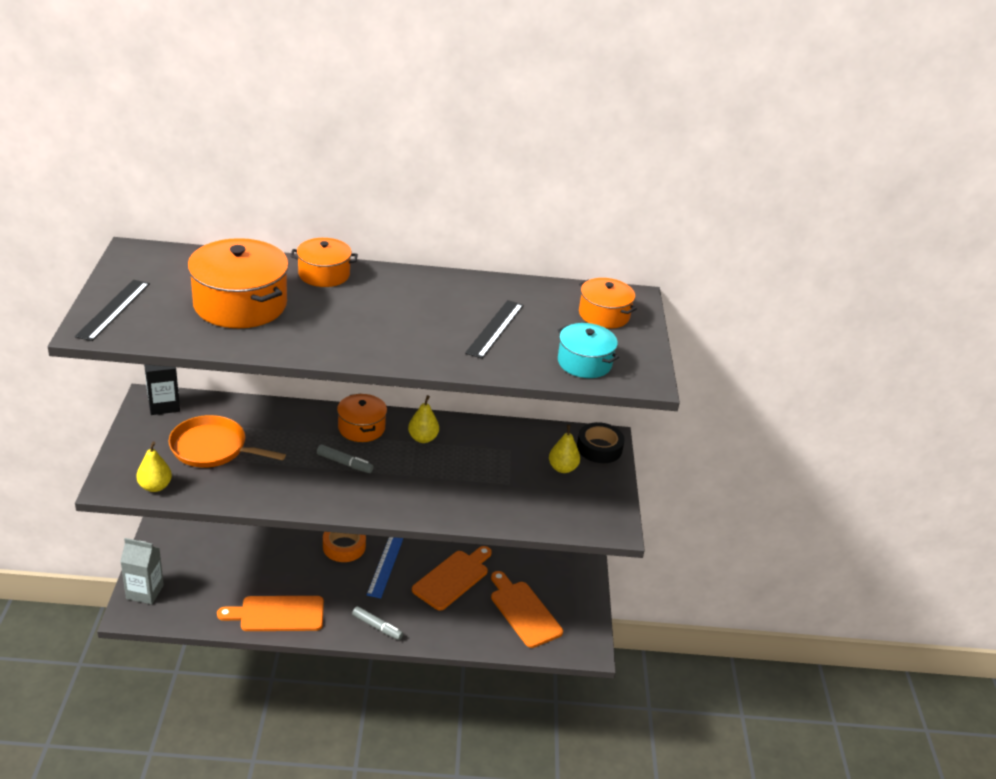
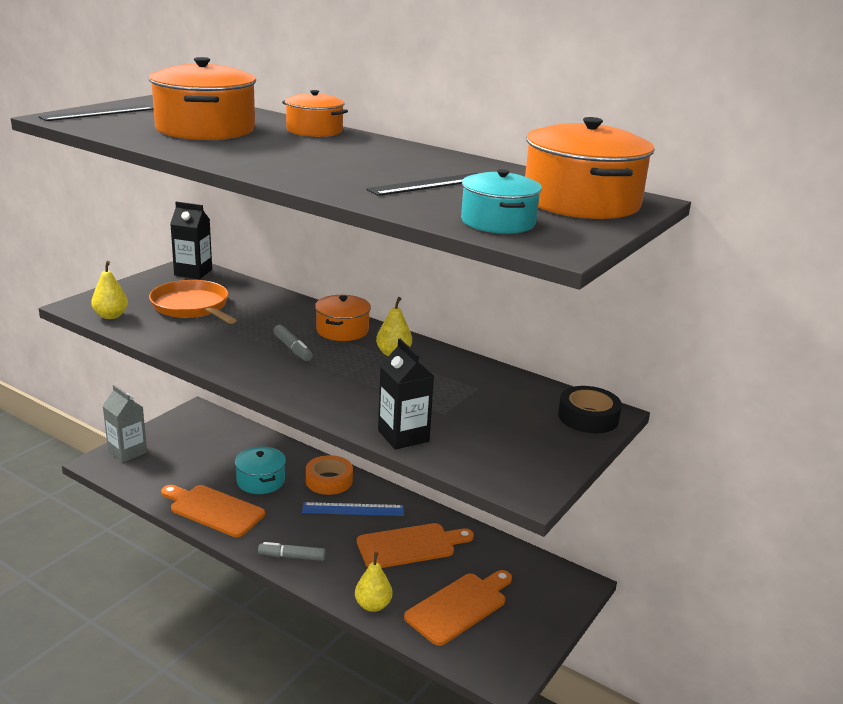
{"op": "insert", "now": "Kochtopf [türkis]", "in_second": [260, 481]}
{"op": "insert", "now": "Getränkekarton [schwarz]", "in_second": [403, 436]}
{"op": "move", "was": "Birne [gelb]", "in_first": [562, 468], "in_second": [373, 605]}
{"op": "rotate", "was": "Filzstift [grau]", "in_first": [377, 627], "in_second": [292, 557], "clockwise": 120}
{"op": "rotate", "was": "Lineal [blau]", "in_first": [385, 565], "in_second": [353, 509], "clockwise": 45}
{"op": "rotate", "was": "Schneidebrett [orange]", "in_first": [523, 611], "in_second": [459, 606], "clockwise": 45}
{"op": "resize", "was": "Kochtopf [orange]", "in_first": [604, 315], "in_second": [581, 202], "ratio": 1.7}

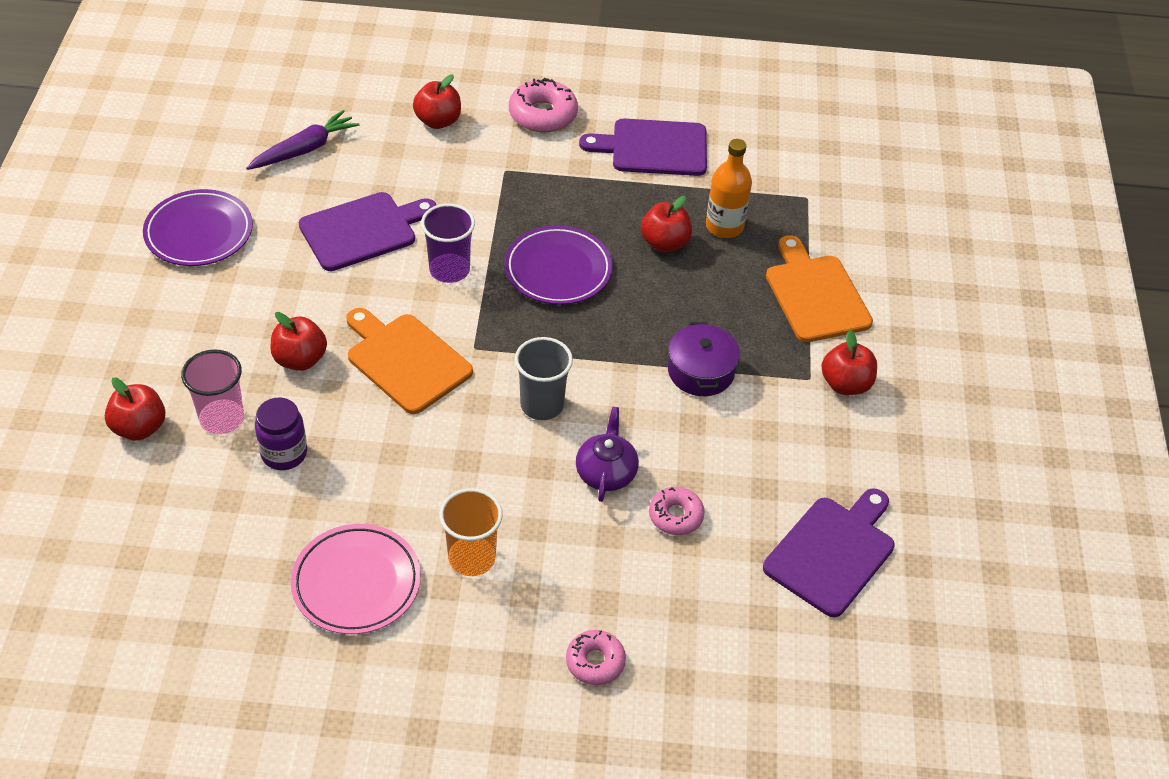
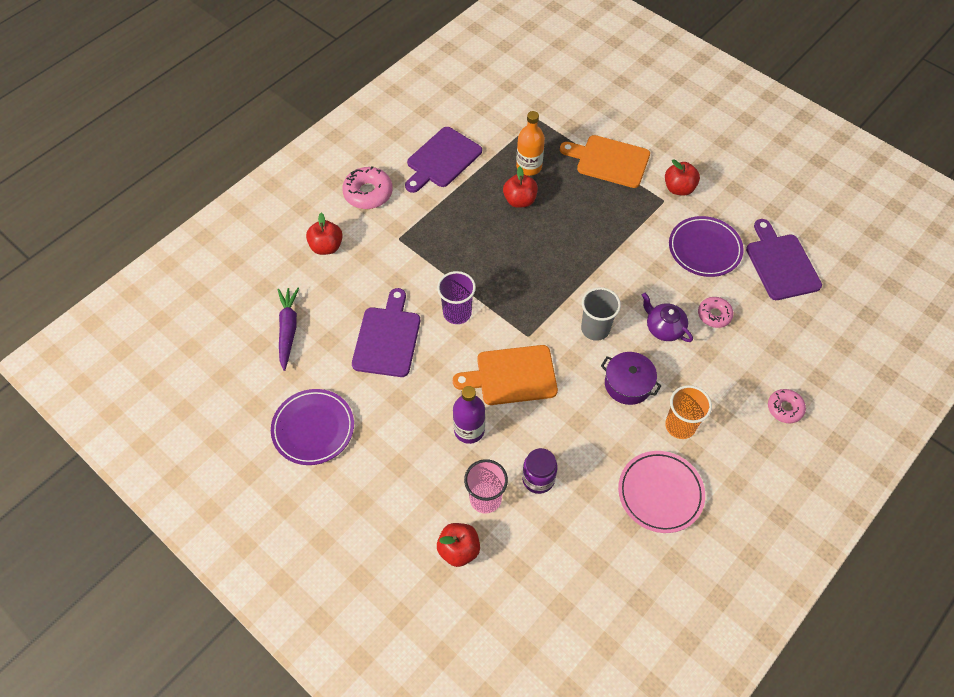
{"op": "move", "was": "Teller [lila]", "in_first": [558, 270], "in_second": [704, 249]}
{"op": "move", "was": "Kochtopf [lila]", "in_first": [701, 371], "in_second": [628, 384]}
{"op": "replace", "was": "Apfel [rot]", "now": "Flasche [lila]", "in_first": [300, 359], "in_second": [469, 430]}

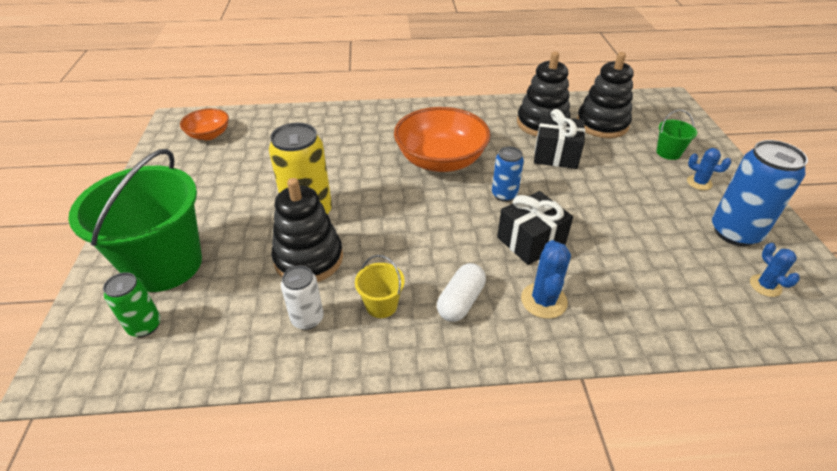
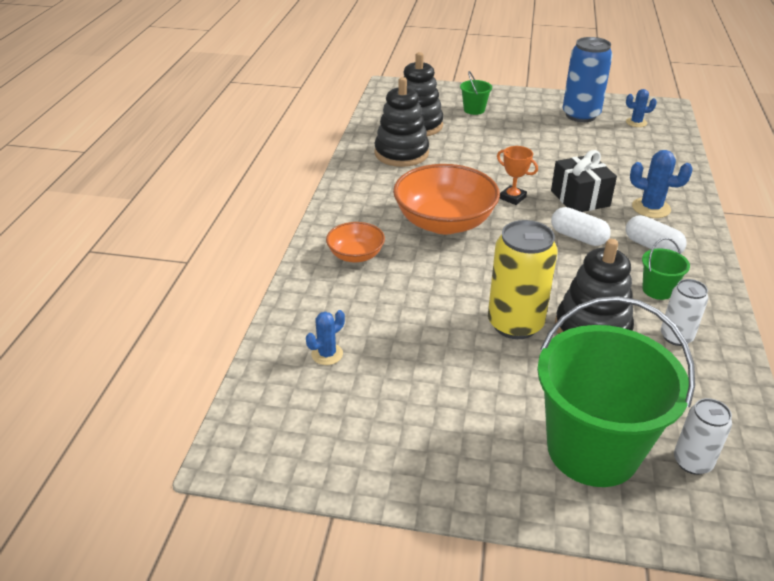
{"op": "delete", "was": "Geschenk [schwarz]", "in_first": [556, 155]}
{"op": "insert", "now": "Kapsel [weiß]", "in_second": [578, 237]}
{"op": "move", "was": "Schüssel [orange]", "in_first": [209, 135], "in_second": [356, 255]}
{"op": "move", "was": "Kaktus [blau]", "in_first": [699, 183], "in_second": [327, 354]}
{"op": "replace", "was": "Dose [blau]", "now": "Pokal [orange]", "in_first": [504, 194], "in_second": [512, 198]}
{"op": "recolor", "was": "Dose [grün]", "now": "Dose [weiß]", "in_first": [145, 326], "in_second": [692, 462]}
{"op": "recolor", "was": "Eimer [gelb]", "now": "Eimer [grün]", "in_first": [381, 305], "in_second": [657, 290]}

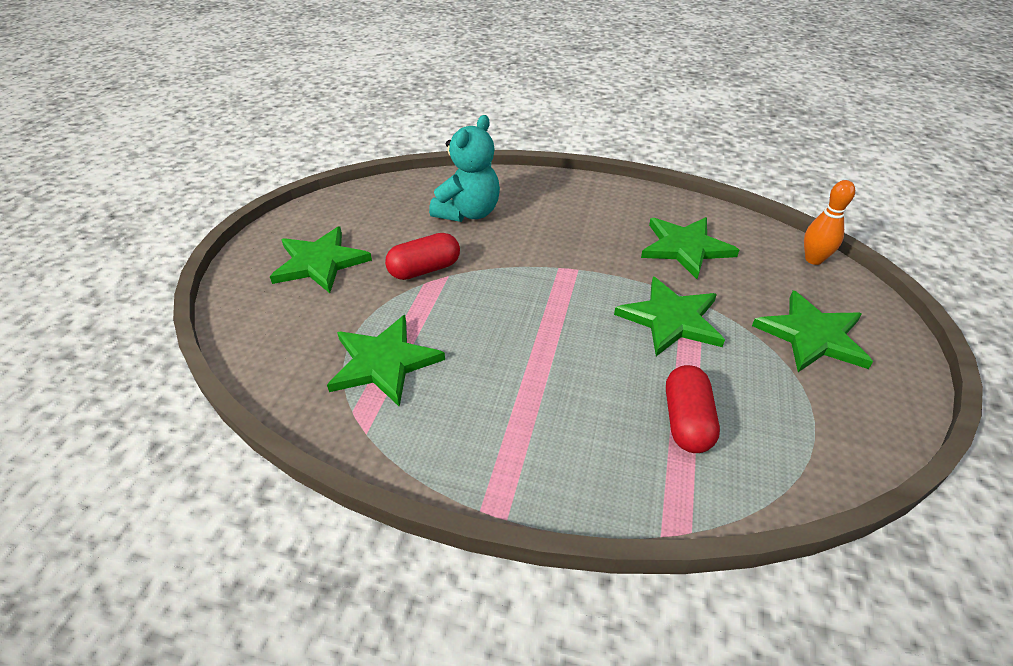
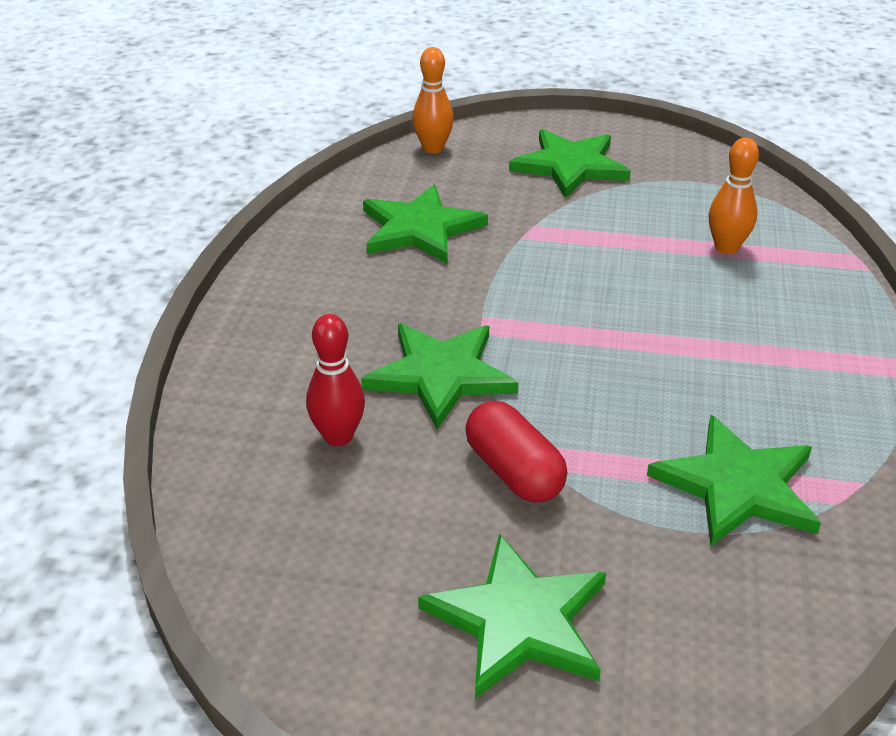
{"op": "move", "was": "Stern [grün]", "in_first": [671, 319], "in_second": [440, 375]}
{"op": "replace", "was": "Teddybär [türkis]", "now": "Bowlingkegel [rot]", "in_first": [468, 213], "in_second": [338, 436]}
{"op": "replace", "was": "Kapsel [rot]", "now": "Bowlingkegel [orange]", "in_first": [687, 421], "in_second": [726, 247]}

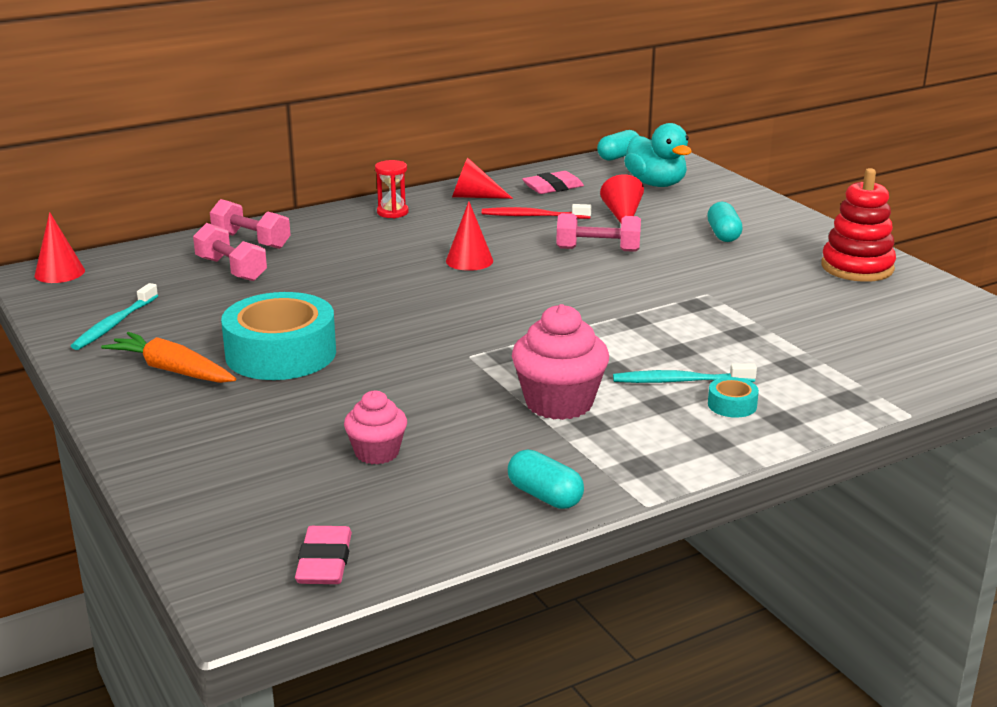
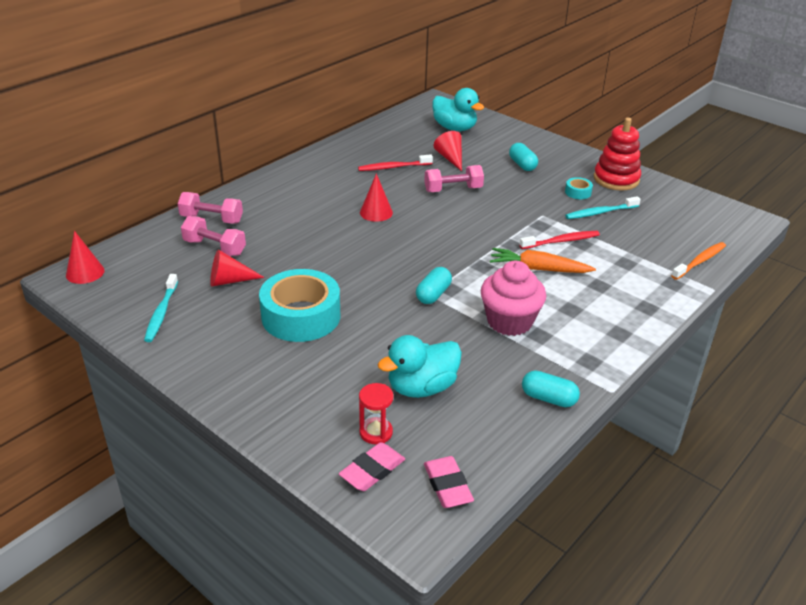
{"op": "insert", "now": "Zahnbürste [rot]", "in_second": [561, 241]}
{"op": "insert", "now": "Zahnbürste [orange]", "in_second": [700, 261]}
{"op": "move", "was": "Karotte [orange]", "in_first": [172, 370], "in_second": [538, 269]}
{"op": "move", "was": "Sanduhr [rot]", "in_first": [392, 212], "in_second": [376, 432]}
{"op": "move", "was": "Kegel [rot]", "in_first": [474, 196], "in_second": [229, 281]}
{"op": "move", "was": "Radiergummi [rosa]", "in_first": [553, 187], "in_second": [372, 470]}
{"op": "move", "was": "Kapsel [türkis]", "in_first": [618, 156], "in_second": [433, 294]}
{"op": "move", "was": "Zahnbürste [türkis]", "in_first": [680, 381], "in_second": [600, 212]}
{"op": "move", "was": "Klebeband [türkis]", "in_first": [732, 405], "in_second": [578, 192]}
{"op": "replace", "was": "Muffin [rosa]", "now": "Ente [türkis]", "in_first": [377, 453], "in_second": [422, 387]}

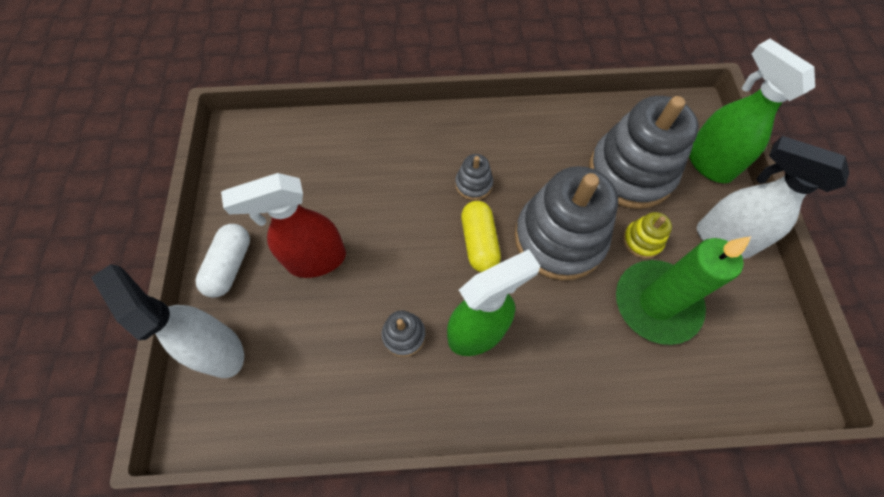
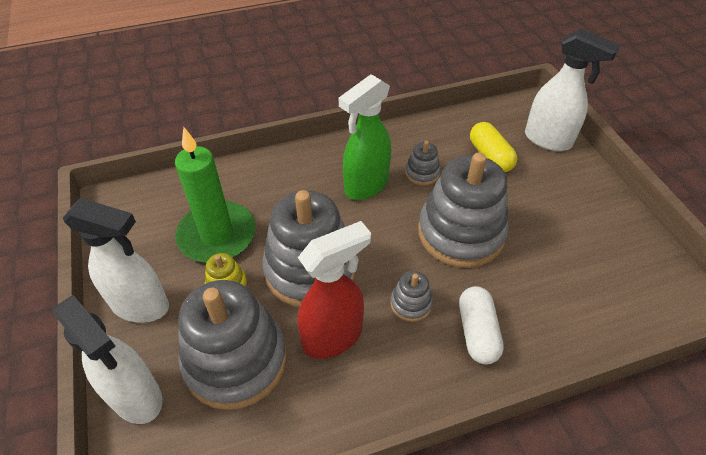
{"op": "insert", "now": "Stapelspielzeug [grau]", "in_second": [461, 233]}
{"op": "move", "was": "Kapsel [weiß]", "in_first": [230, 266], "in_second": [477, 332]}
{"op": "move", "was": "Sprühflasche [rot]", "in_first": [316, 260], "in_second": [333, 337]}
{"op": "move", "was": "Kapsel [gelb]", "in_first": [479, 242], "in_second": [490, 156]}
{"op": "recolor", "was": "Sprühflasche [grün]", "now": "Sprühflasche [weiß]", "in_first": [708, 163], "in_second": [137, 397]}

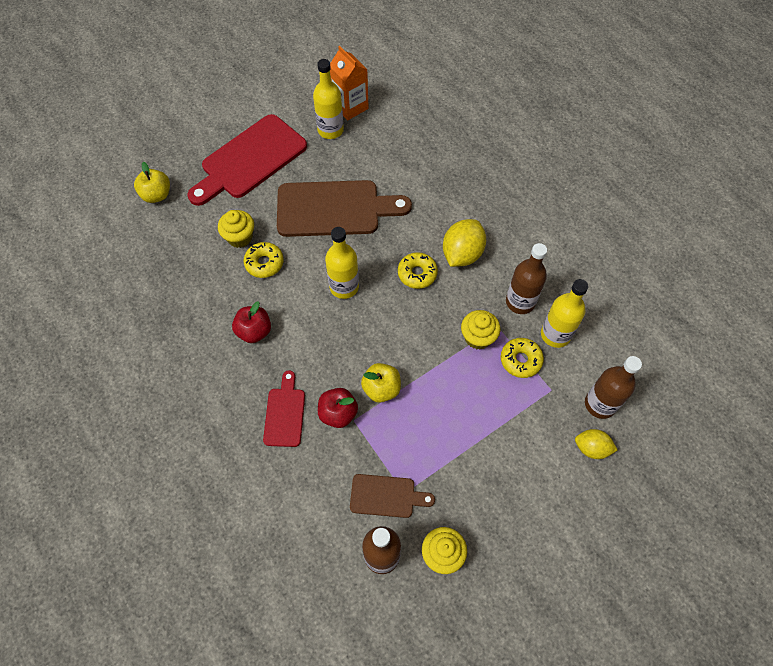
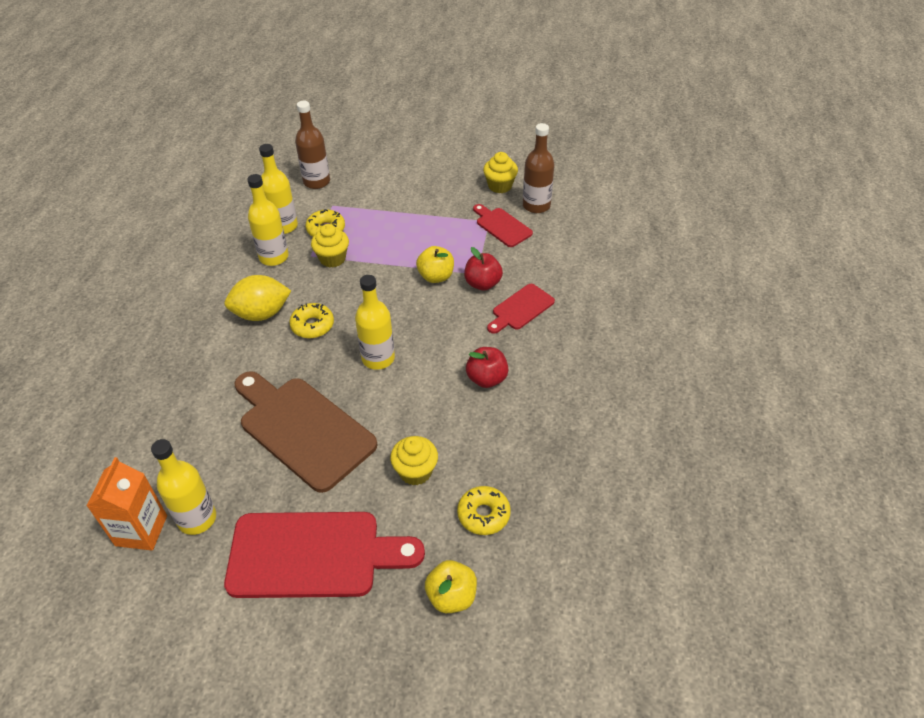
{"op": "delete", "was": "Zitrone [gelb]", "in_first": [591, 448]}
{"op": "move", "was": "Donut [gelb]", "in_first": [264, 263], "in_second": [483, 514]}
{"op": "recolor", "was": "Schneidebrett [braun]", "now": "Schneidebrett [rot]", "in_first": [386, 496], "in_second": [502, 226]}
{"op": "recolor", "was": "Flasche [braun]", "now": "Flasche [gelb]", "in_first": [520, 302], "in_second": [274, 257]}

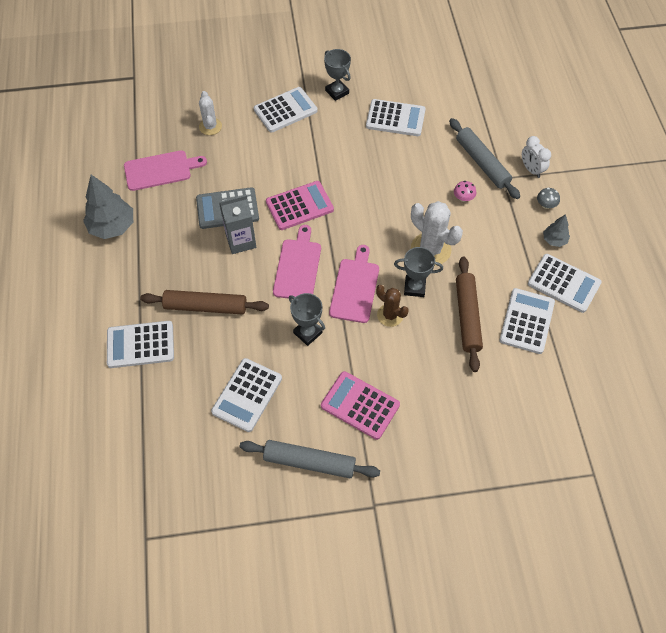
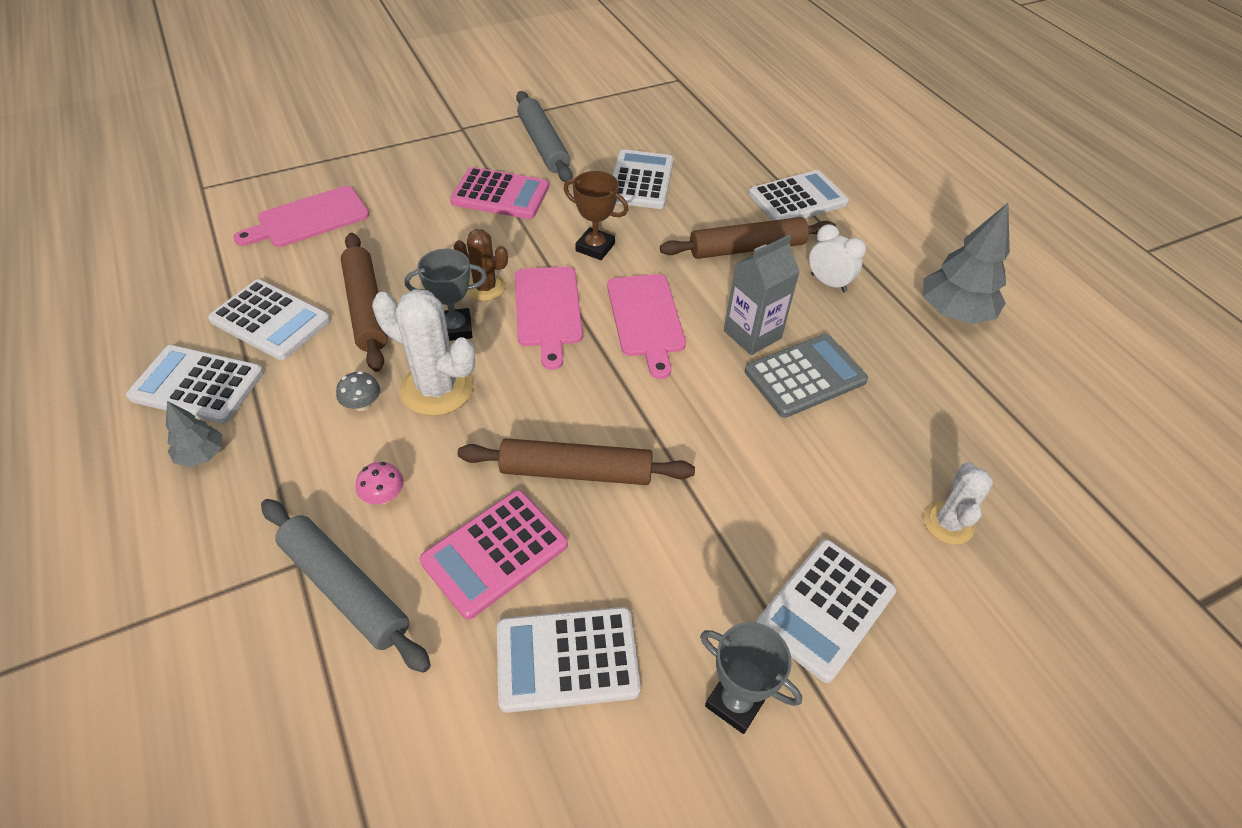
{"op": "insert", "now": "Nudelholz [braun]", "in_second": [576, 472]}
{"op": "move", "was": "Schneidebrett [rosa]", "in_first": [160, 170], "in_second": [309, 219]}
{"op": "move", "was": "Taschenrechner [rosa]", "in_first": [299, 206], "in_second": [495, 553]}
{"op": "move", "was": "Wecker [weiß]", "in_first": [531, 170], "in_second": [828, 283]}
{"op": "move", "was": "Pilz [grau]", "in_first": [546, 205], "in_second": [362, 404]}
{"op": "recolor", "was": "Pokal [grau]", "now": "Pokal [braun]", "in_first": [307, 333], "in_second": [595, 247]}
{"op": "rotate", "was": "Kaktus [weiß]", "in_first": [210, 126], "in_second": [948, 523], "clockwise": 45}
{"op": "rotate", "was": "Nudelholz [grau]", "in_first": [309, 462], "in_second": [543, 145], "clockwise": 75}
{"op": "rotate", "was": "Taschenrechner [weiß]", "in_first": [526, 321], "in_second": [270, 320], "clockwise": -60}

